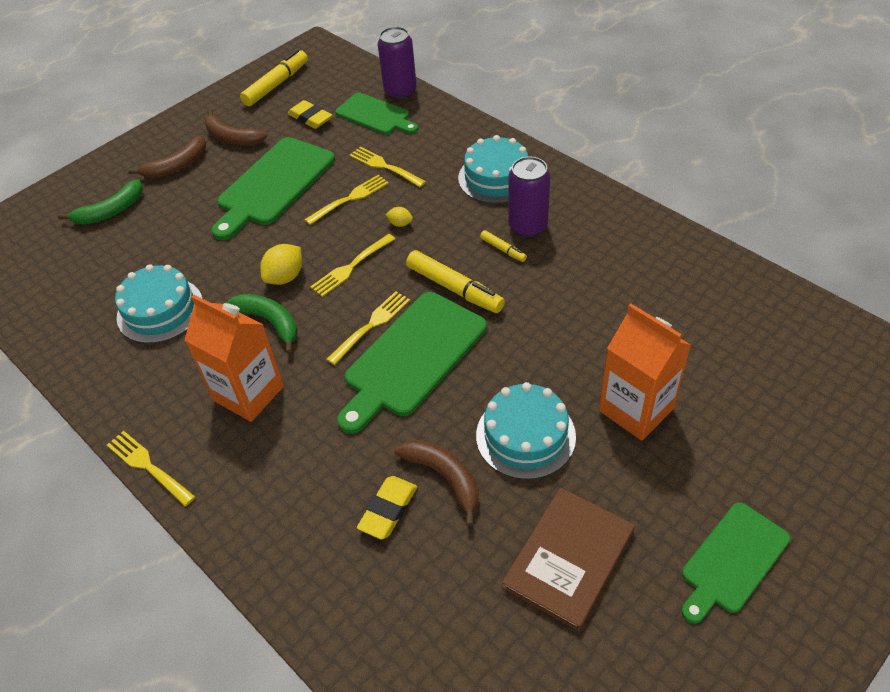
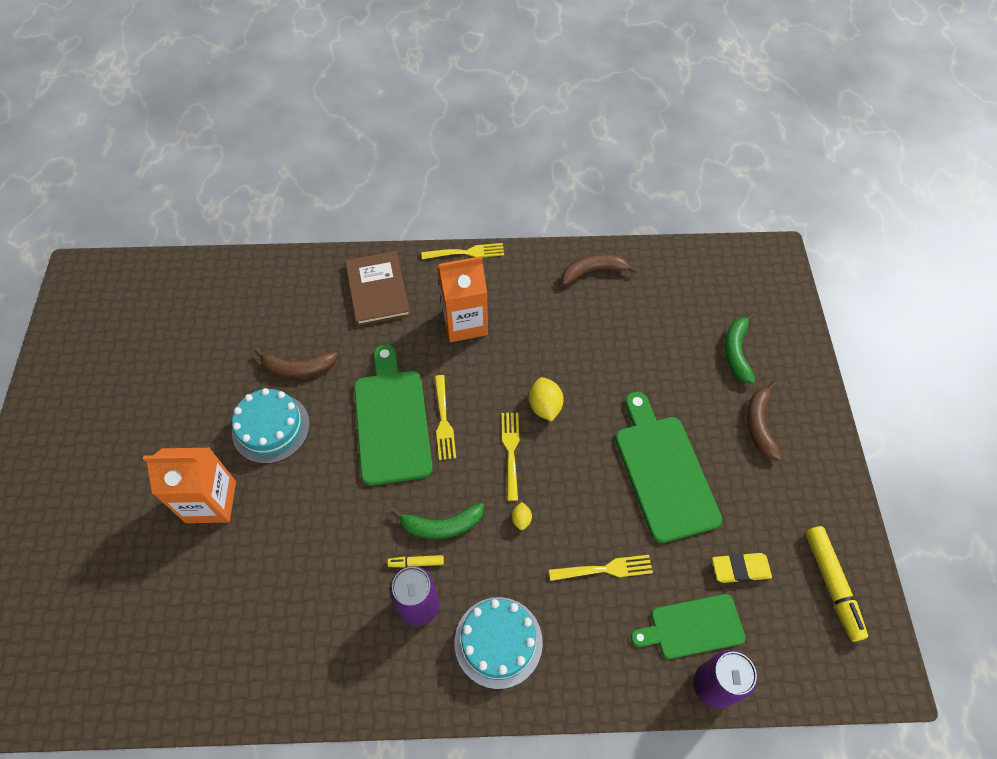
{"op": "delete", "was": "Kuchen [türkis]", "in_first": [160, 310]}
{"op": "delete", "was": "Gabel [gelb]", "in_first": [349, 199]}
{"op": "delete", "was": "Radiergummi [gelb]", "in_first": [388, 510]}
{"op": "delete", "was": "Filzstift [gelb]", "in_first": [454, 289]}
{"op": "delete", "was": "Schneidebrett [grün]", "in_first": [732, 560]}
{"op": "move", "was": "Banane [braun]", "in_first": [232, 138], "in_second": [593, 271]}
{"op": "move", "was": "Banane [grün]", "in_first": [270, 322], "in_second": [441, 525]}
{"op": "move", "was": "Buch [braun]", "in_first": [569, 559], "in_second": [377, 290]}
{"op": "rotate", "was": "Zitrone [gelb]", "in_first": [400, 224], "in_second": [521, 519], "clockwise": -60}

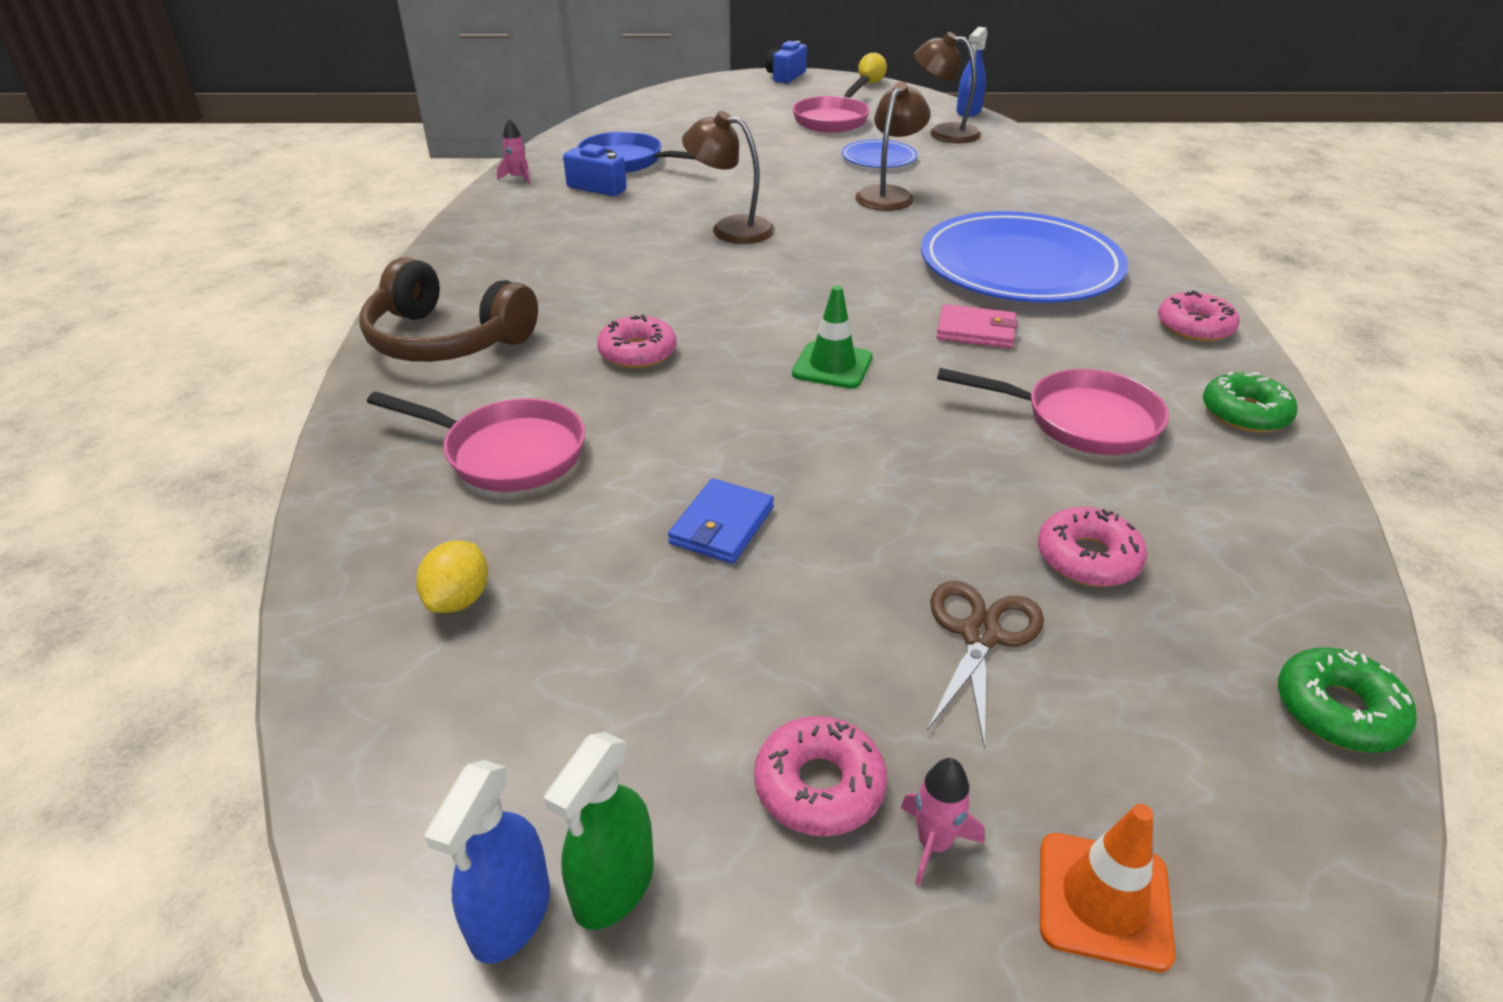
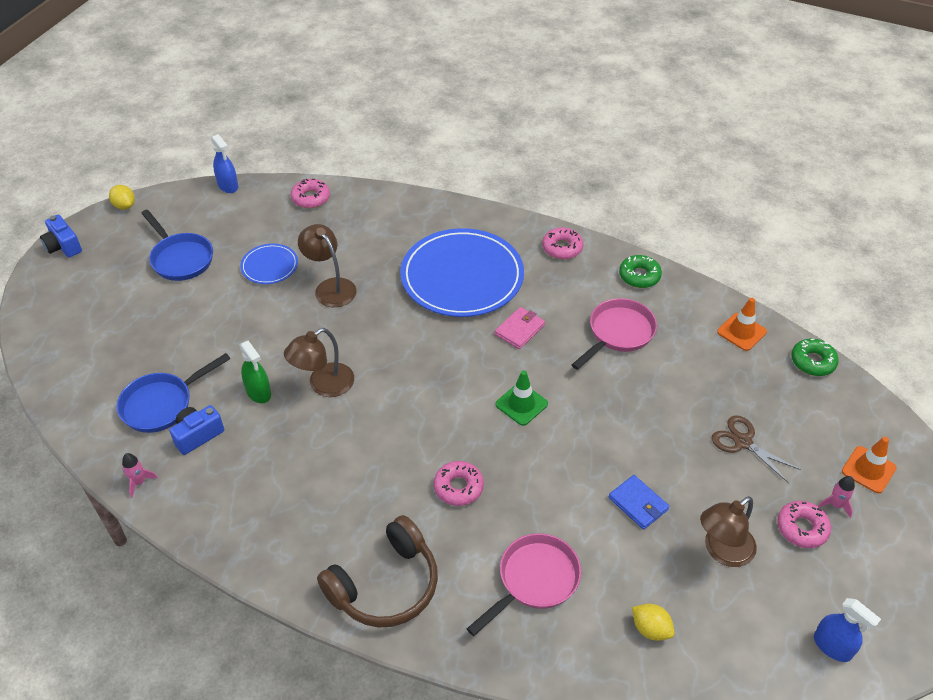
{"op": "insert", "now": "Leitkegel [orange]", "in_second": [741, 332]}
{"op": "move", "was": "Sprühflasche [grün]", "in_first": [613, 885], "in_second": [258, 392]}
{"op": "move", "was": "Lampe [braun]", "in_first": [944, 133], "in_second": [722, 551]}
{"op": "move", "was": "Donut [rosa]", "in_first": [1088, 558], "in_second": [311, 198]}
{"op": "recolor", "was": "Pfanne [rosa]", "now": "Pfanne [blau]", "in_first": [833, 119], "in_second": [180, 258]}

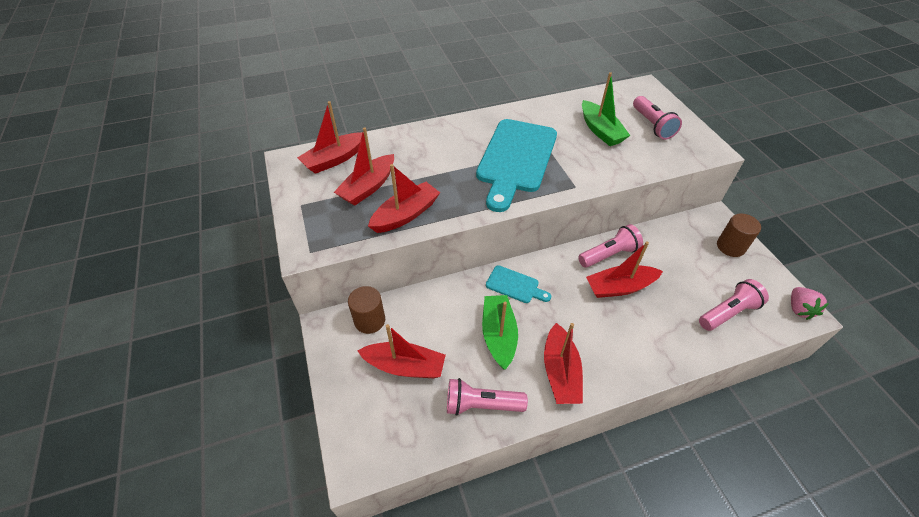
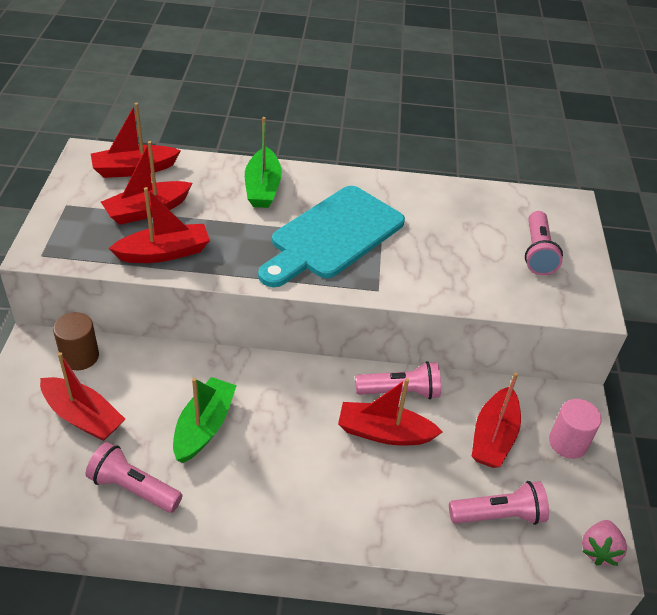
{"op": "delete", "was": "Schneidebrett [türkis]", "in_first": [515, 285]}
{"op": "move", "was": "Boot [rot]", "in_first": [560, 372], "in_second": [493, 437]}
{"op": "move", "was": "Boot [grün]", "in_first": [600, 130], "in_second": [263, 187]}
{"op": "recolor", "was": "Vollzylinder [braun]", "now": "Vollzylinder [rosa]", "in_first": [730, 246], "in_second": [568, 443]}

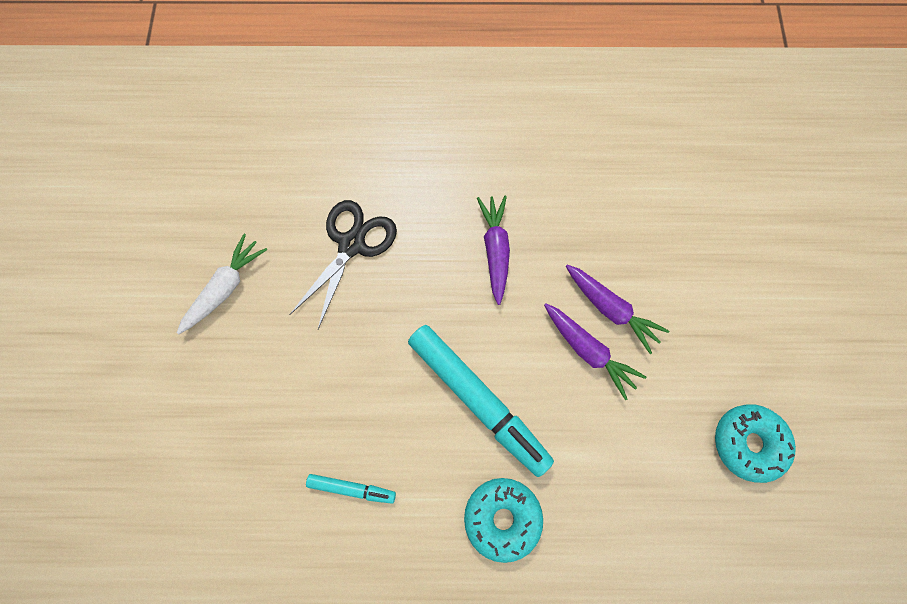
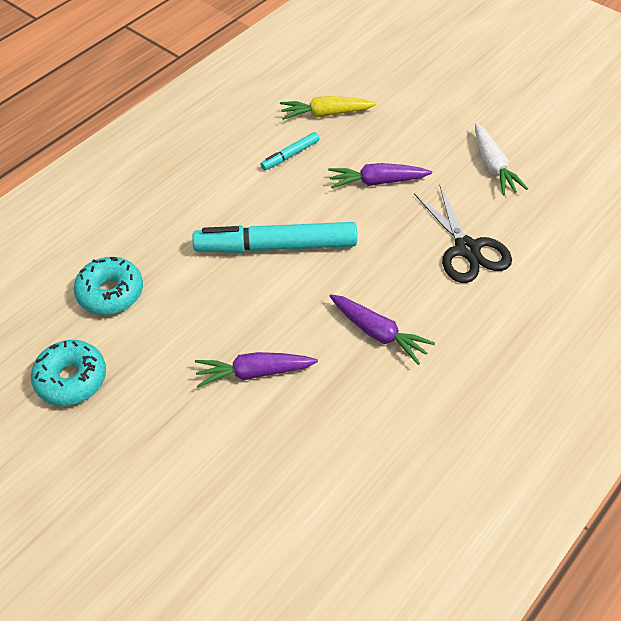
{"op": "insert", "now": "Karotte [gelb]", "in_second": [325, 114]}
{"op": "move", "was": "Donut [türkis]", "in_first": [502, 518], "in_second": [110, 292]}
{"op": "move", "was": "Karotte [lila]", "in_first": [588, 351], "in_second": [376, 182]}

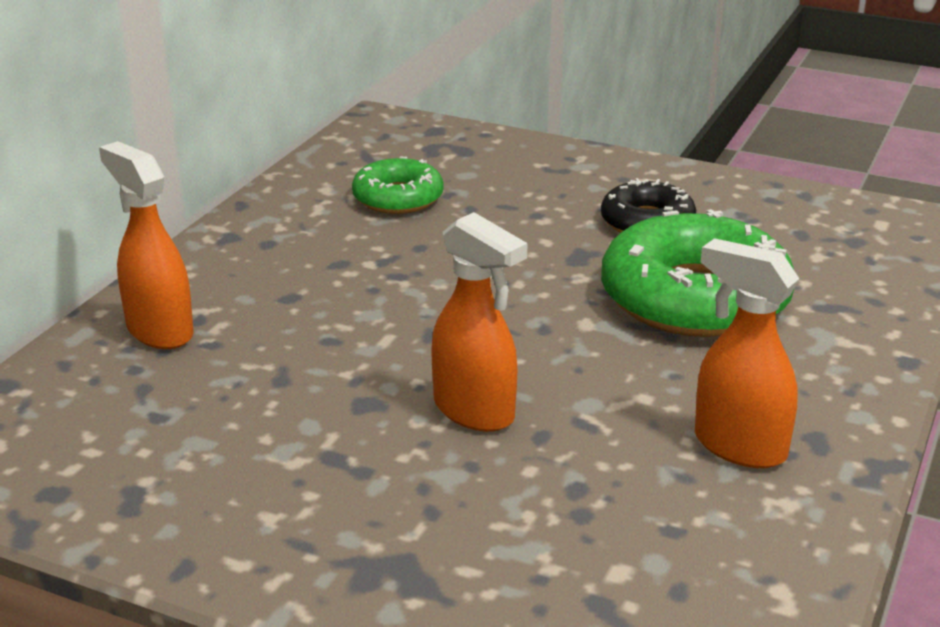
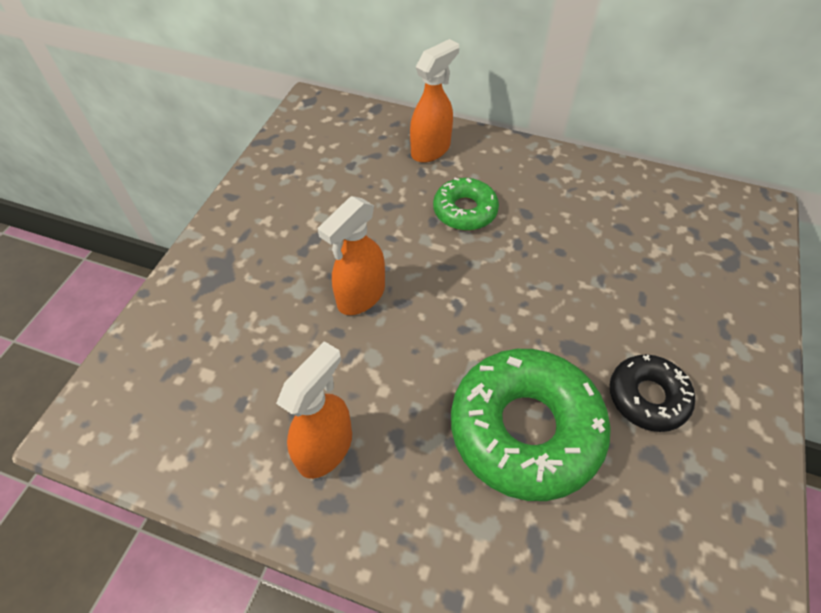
{"op": "move", "was": "Donut [grün]", "in_first": [398, 198], "in_second": [465, 211]}

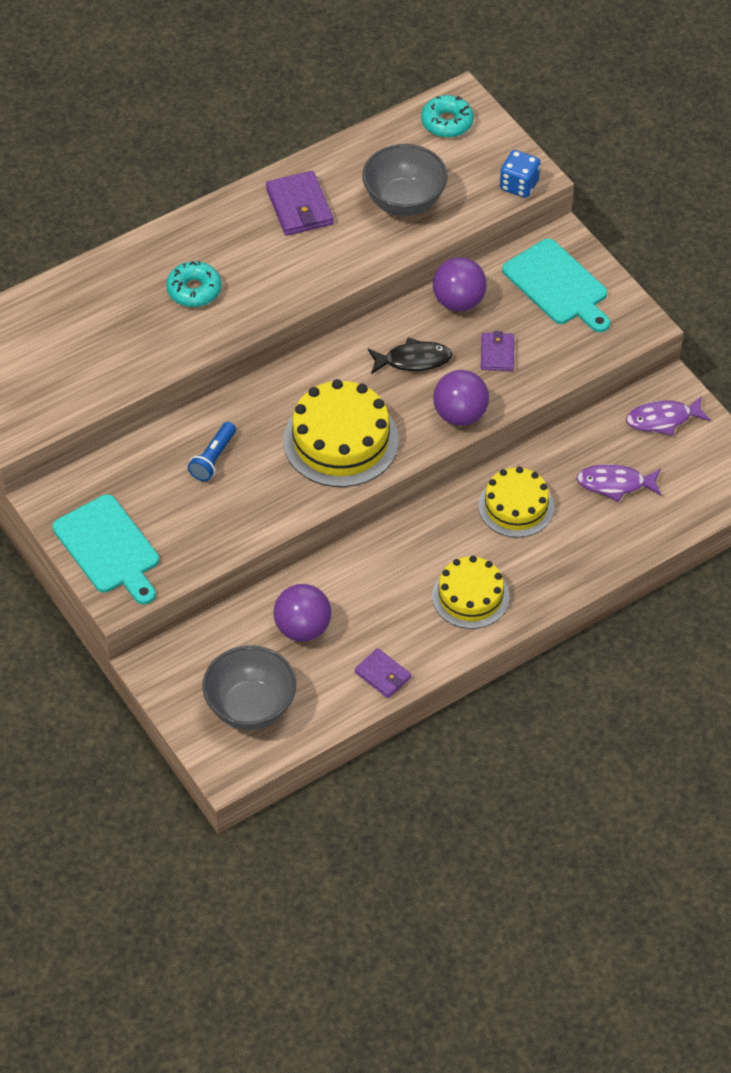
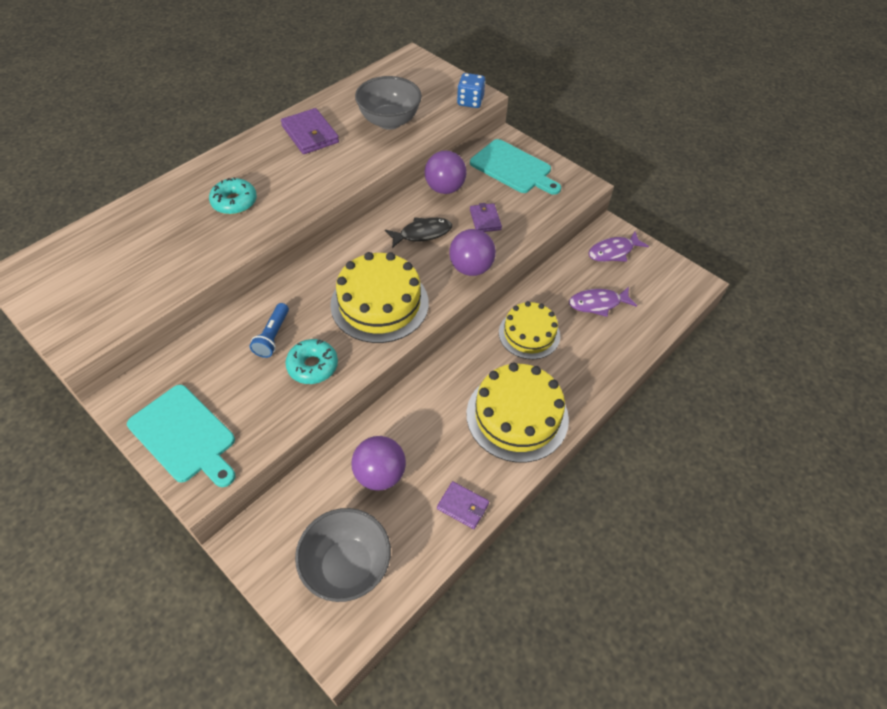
{"op": "move", "was": "Donut [türkis]", "in_first": [447, 122], "in_second": [312, 366]}
{"op": "resize", "was": "Kuchen [gelb]", "in_first": [470, 596], "in_second": [517, 416], "ratio": 1.52}

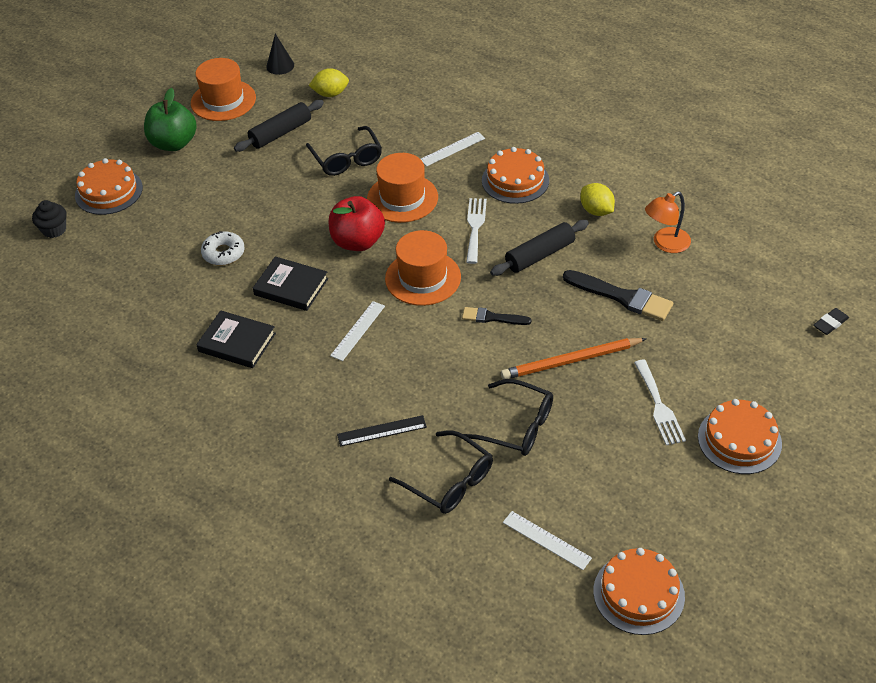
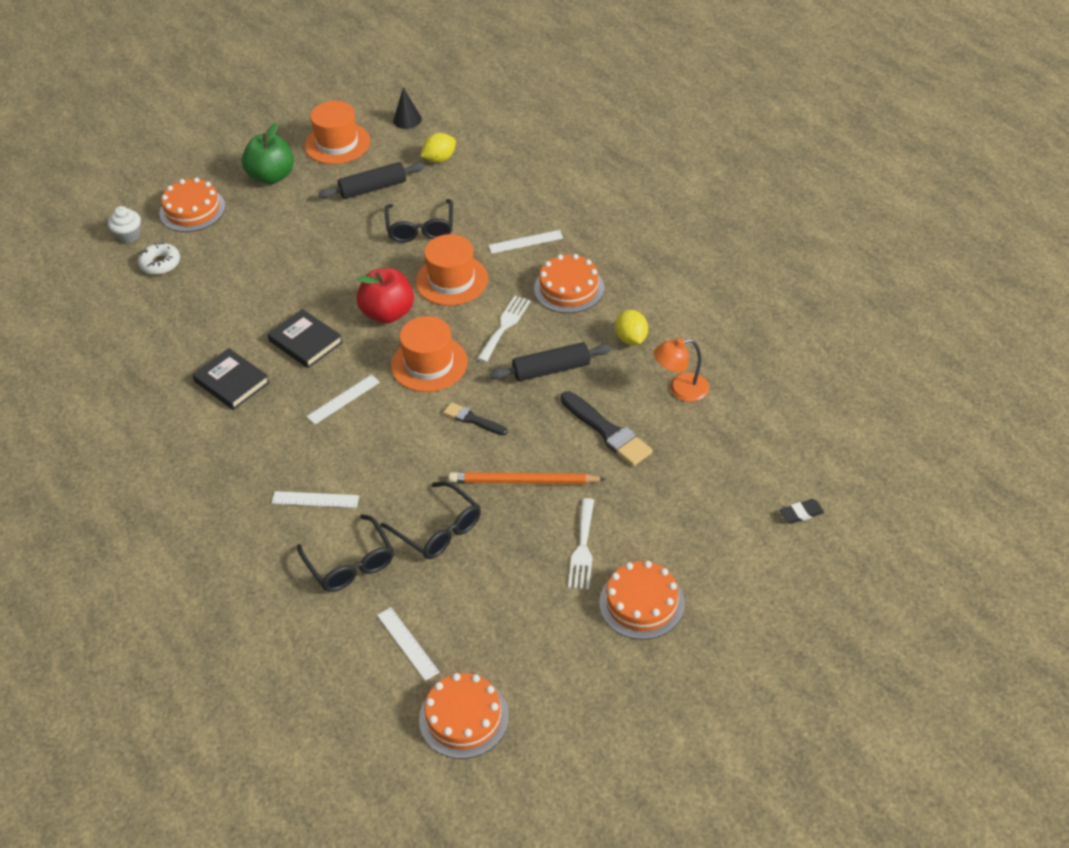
{"op": "move", "was": "Donut [weiß]", "in_first": [223, 253], "in_second": [160, 263]}
{"op": "recolor", "was": "Muffin [schwarz]", "now": "Muffin [weiß]", "in_first": [54, 230], "in_second": [128, 235]}
{"op": "recolor", "was": "Lineal [schwarz]", "now": "Lineal [weiß]", "in_first": [382, 431], "in_second": [315, 499]}
{"op": "rotate", "was": "Zitrone [gelb]", "in_first": [330, 94], "in_second": [439, 159], "clockwise": -45}

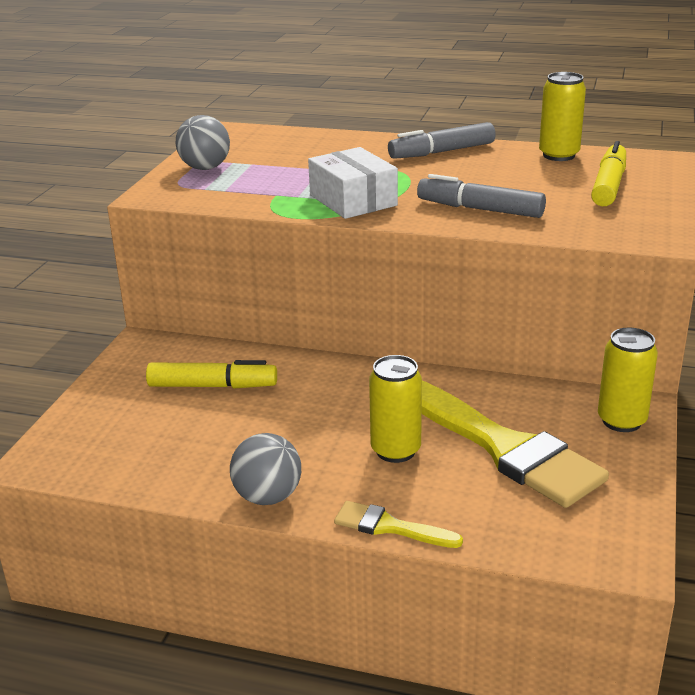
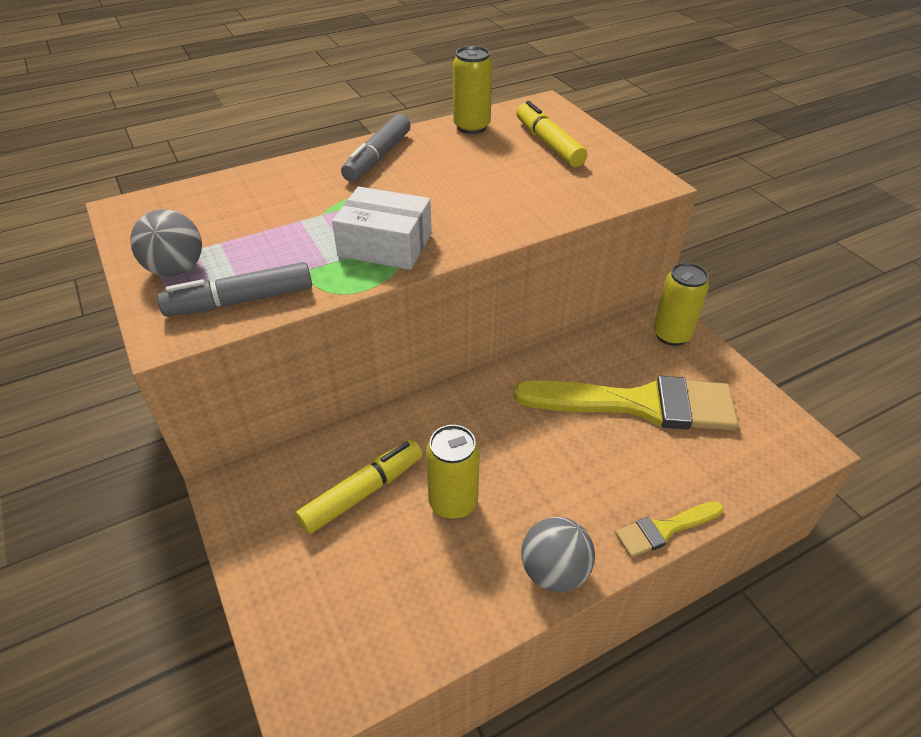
{"op": "move", "was": "Dose [gelb]", "in_first": [395, 450], "in_second": [453, 502]}
{"op": "move", "was": "Filzstift [grau]", "in_first": [480, 209], "in_second": [240, 301]}

